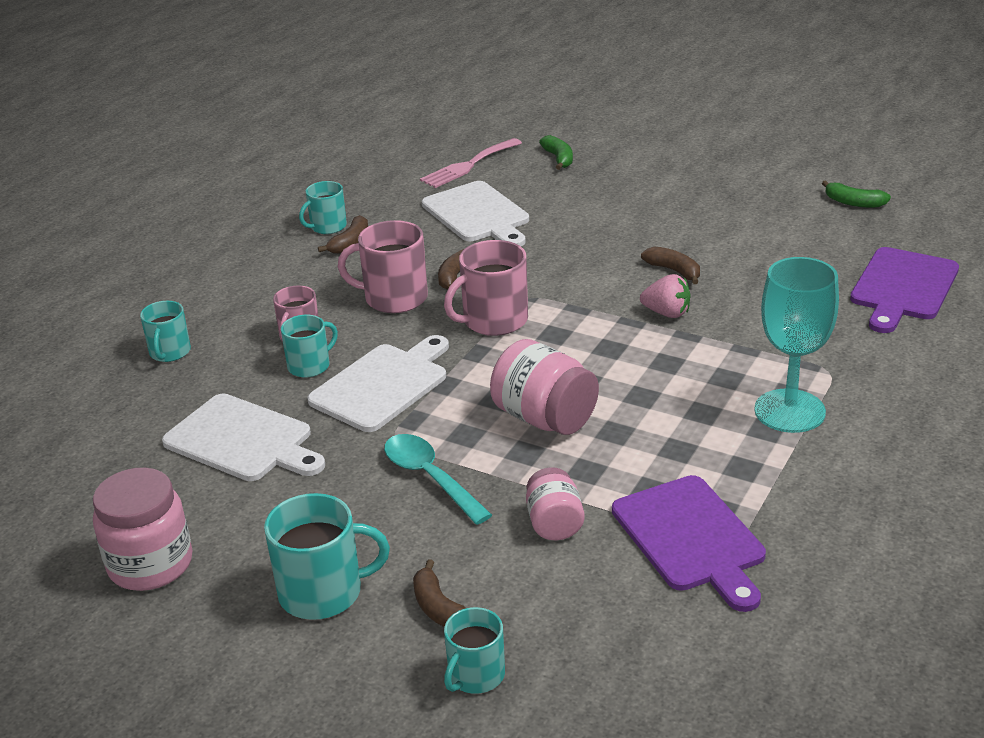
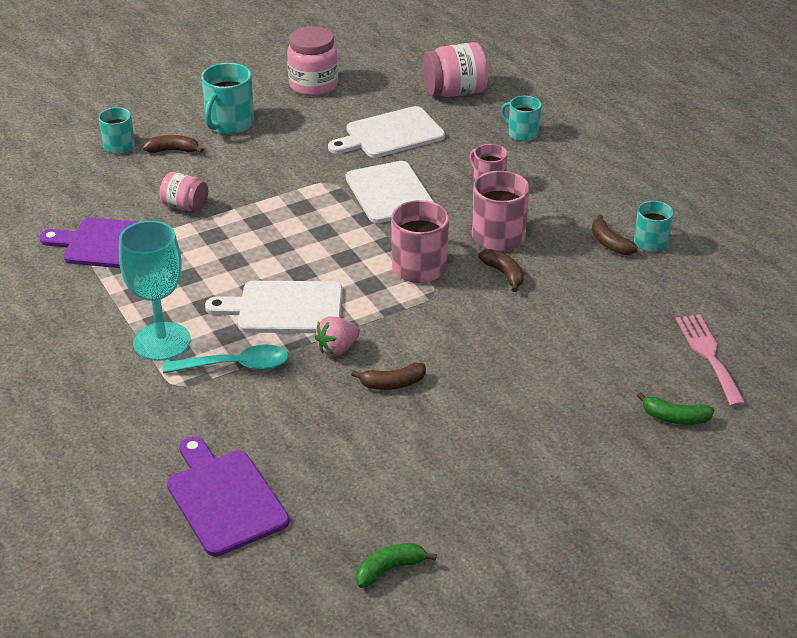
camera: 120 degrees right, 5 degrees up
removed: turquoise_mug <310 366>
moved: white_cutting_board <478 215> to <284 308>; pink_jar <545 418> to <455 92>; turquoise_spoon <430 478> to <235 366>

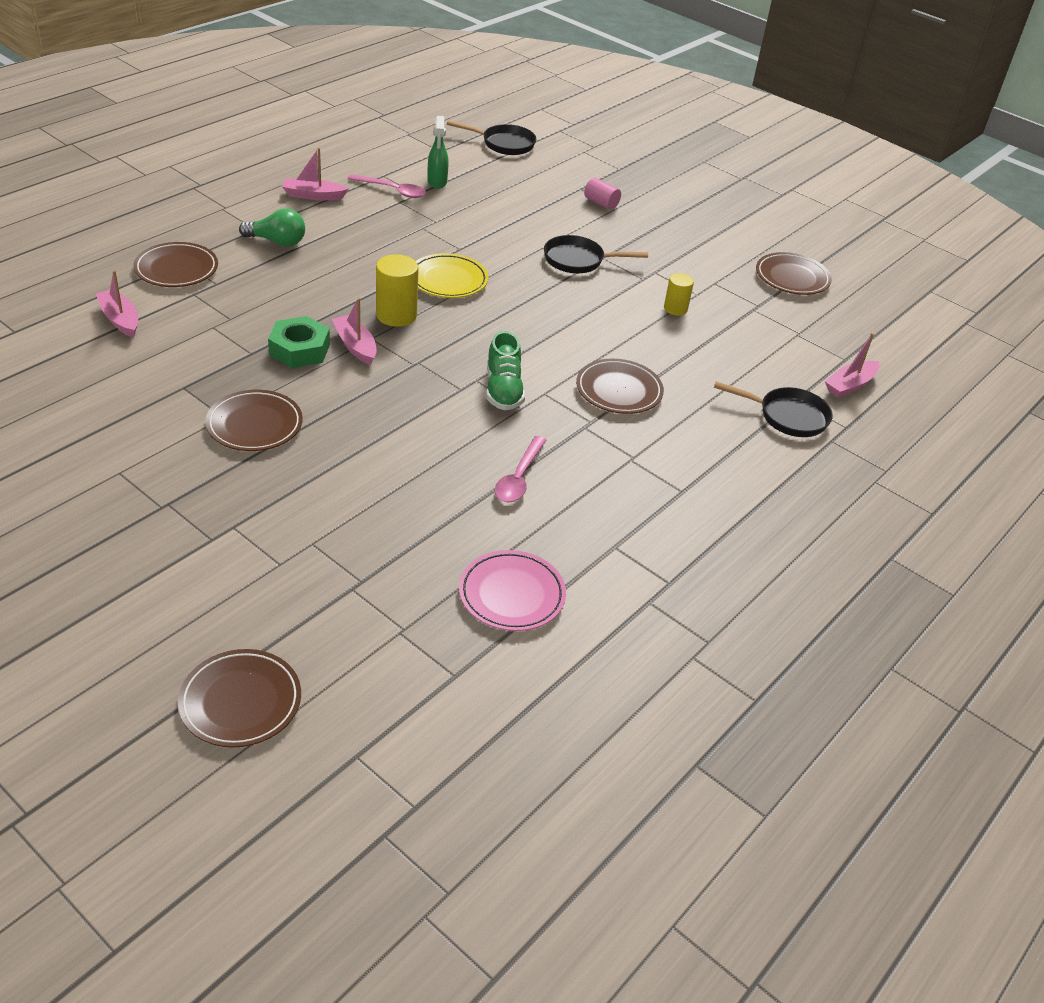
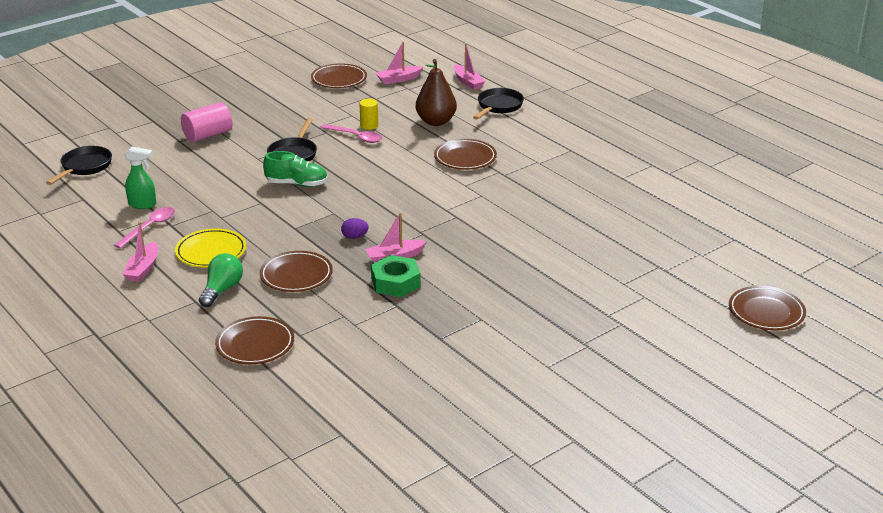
camera: 75 degrees left, 10 degrees down
removed: pink_plate <511 595>
added: brown_pear <436 121>
moved: yellow_plate <448 280> to <211 252>; pink_boat <120 319> to <398 79>; green_shoe <503 390> to <297 184>; brown_plate <254 425> to <296 275>; pink_spoon <519 478> to <356 137>
replaced: yellow_cylinder <396 315> to purple_egg <354 237>
resized: pink_cylinder <601 203> = <208 135> x1.62

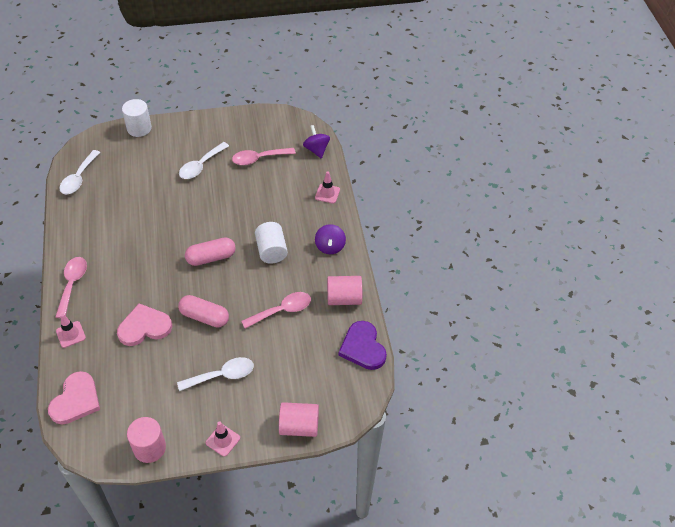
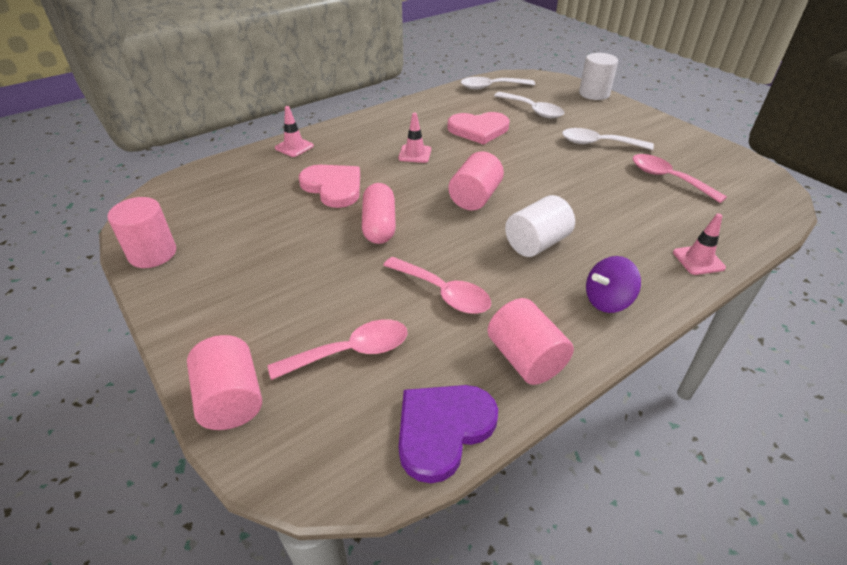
camera: 65 degrees right, 10 degrees down
removed: purple_spinning_top <316 150>
moved: pink_spoon <72 284> to <351 352>; white_spoon <222 375> to <533 110>; pink_heart <76 400> to <478 129>; pink_traffic_cone <223 440> to <415 154>
replaced: pink_capsule <211 257> to pink_cylinder <475 198>

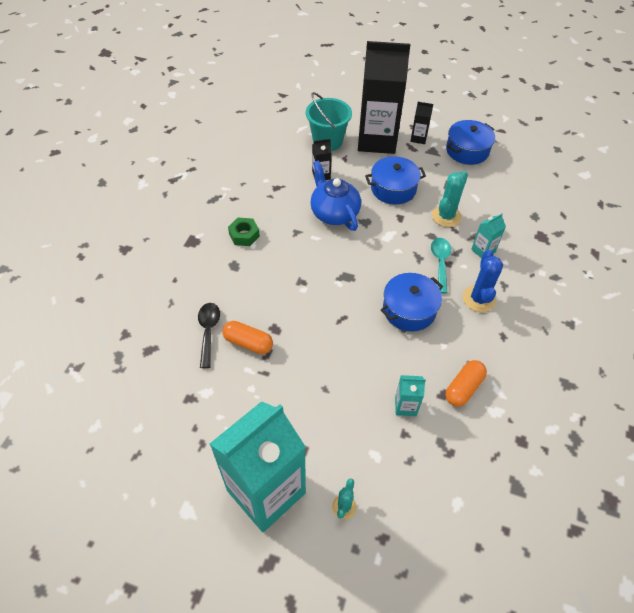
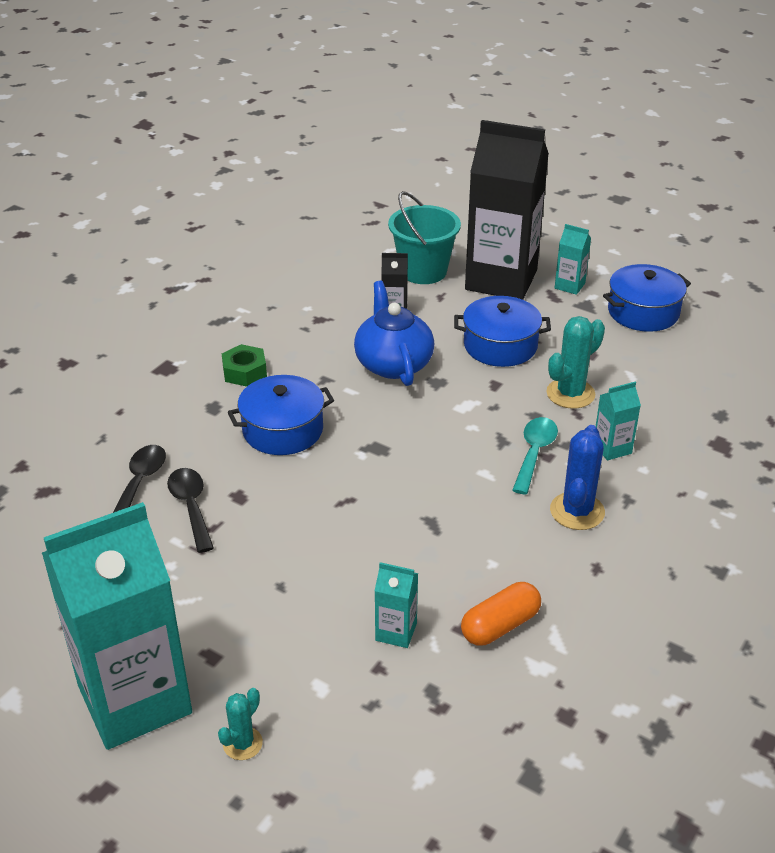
camera: 15 degrees right, 15 degrees down
moved: blue_pot <409 310> to <283 430>
replaced: orange_capsule <248 343> to black_spoon <191 507>
recoloured: black_carton <418 138> to turquoise_carton <569 286>

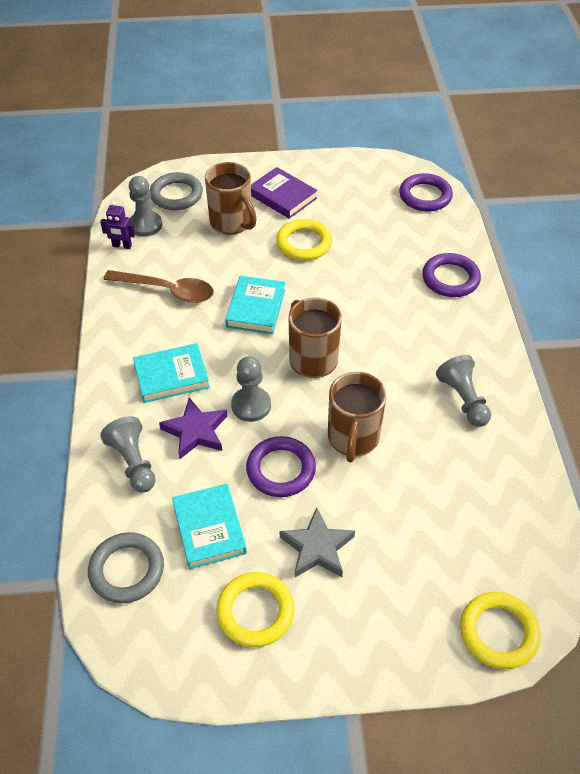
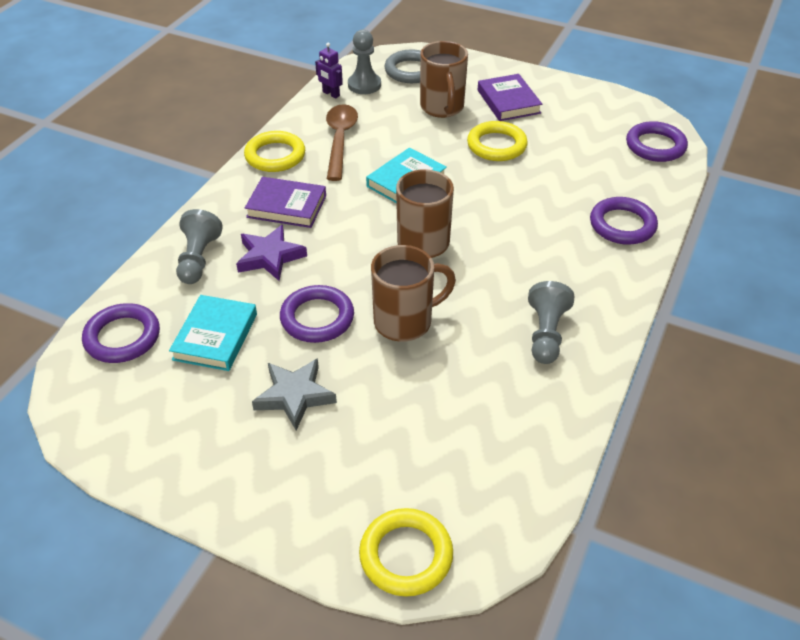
camera: 30 degrees right, 5 degrees down
removed: grey_pawn <251 405>
moved: yellow_ring <255 611> to <275 156>
recoloured: turquoise_book <171 376> to purple_book <286 206>; grey_ring <127 570> to purple_ring <122 337>
turned: brown_spoon <167 290> = <340 140> 135 degrees counterclockwise; brown_mug <353 439> = <405 321> 150 degrees counterclockwise

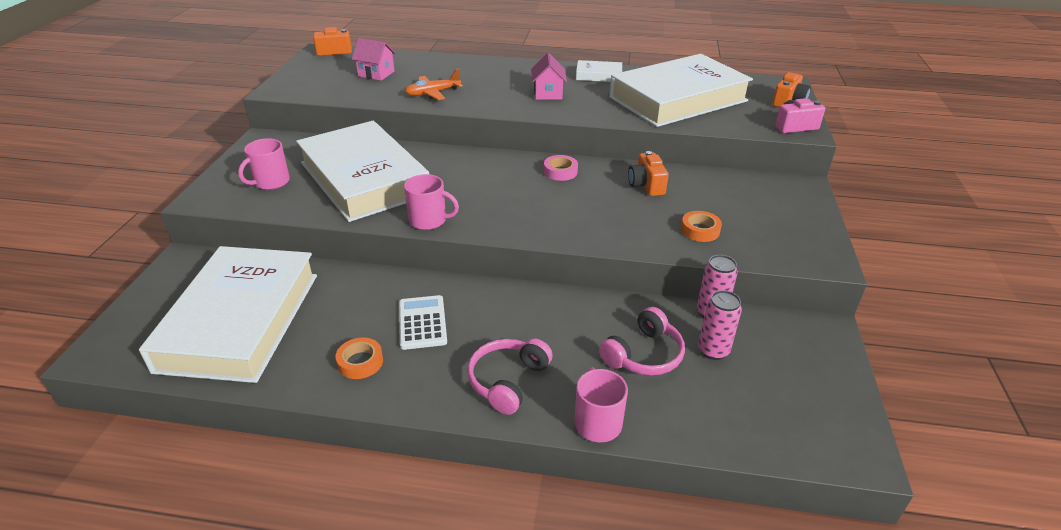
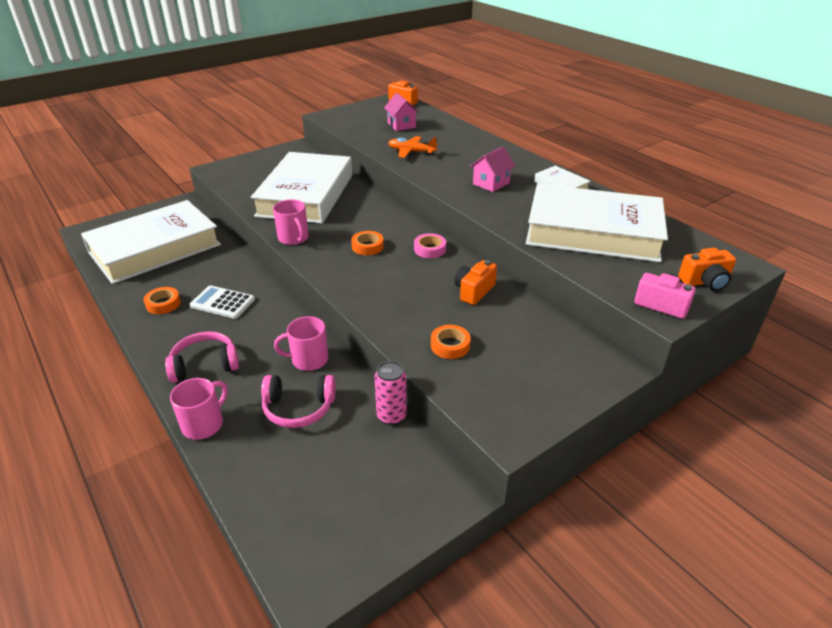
camera: 45 degrees right, 0 degrees up
removed: pink_can <713 350>
added: orange_tape <367 246>
moved: pink_mug <270 182> to <308 360>
turned: white_calculator <422 323> = <222 302> 105 degrees counterclockwise

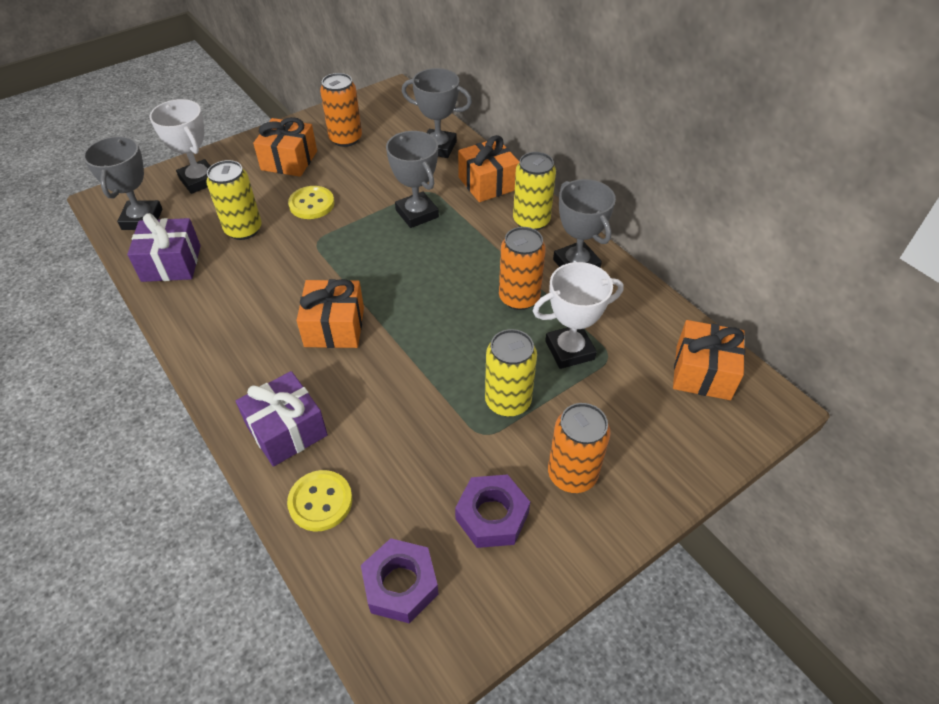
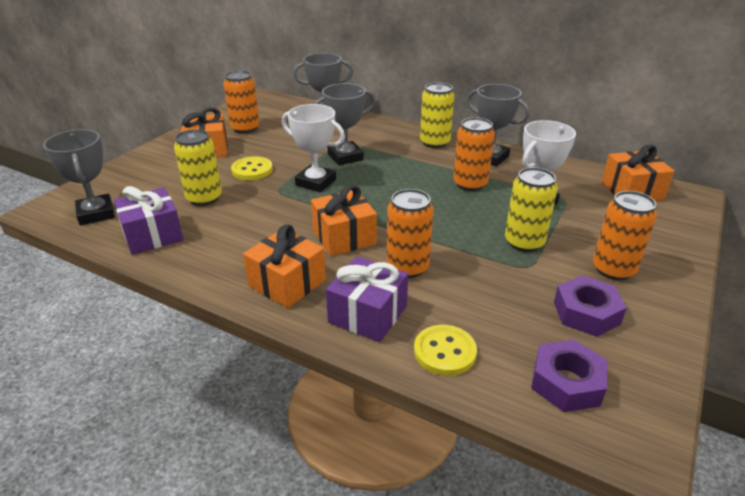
camera: 25 degrees left, 15 degrees down
added: orange_can <407 267>
moved: white_trophy <199 180> to <316 182>; orange_gift <488 183> to <287 283>
turned: grey_trophy <417 213> = <345 157> 60 degrees counterclockwise

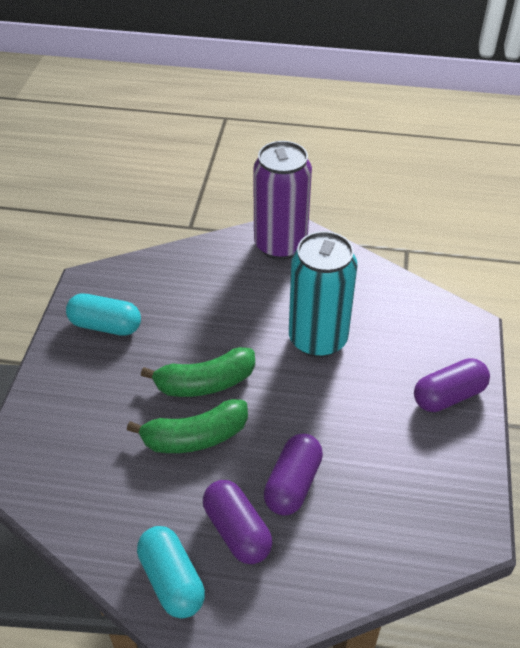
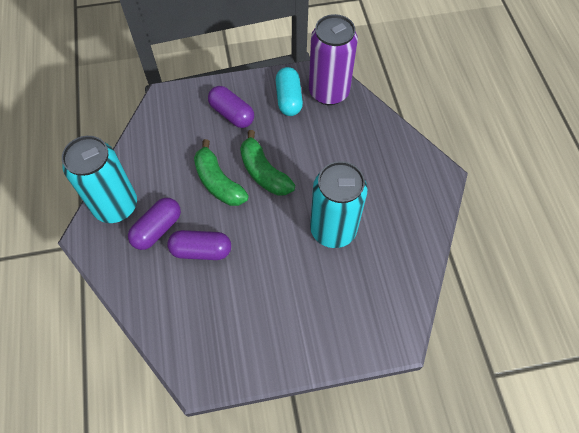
camera: 70 degrees right, 15 degrees up
moved: purple_can <280 245> to <329 92>; purple_capsule <448 396> to <232 114>
replaced: turquoise_capsule <172 580> to turquoise_can <116 206>

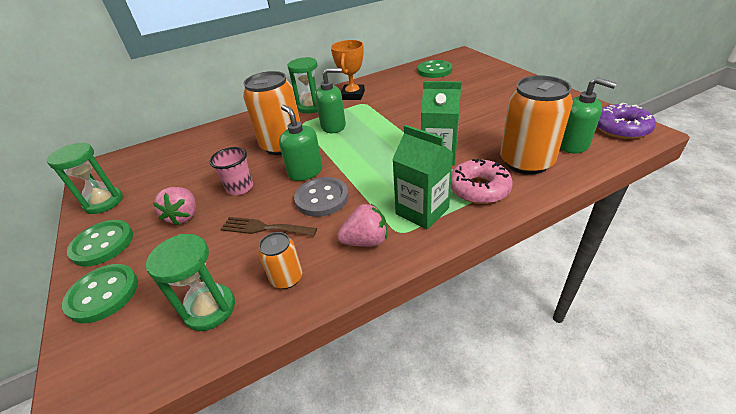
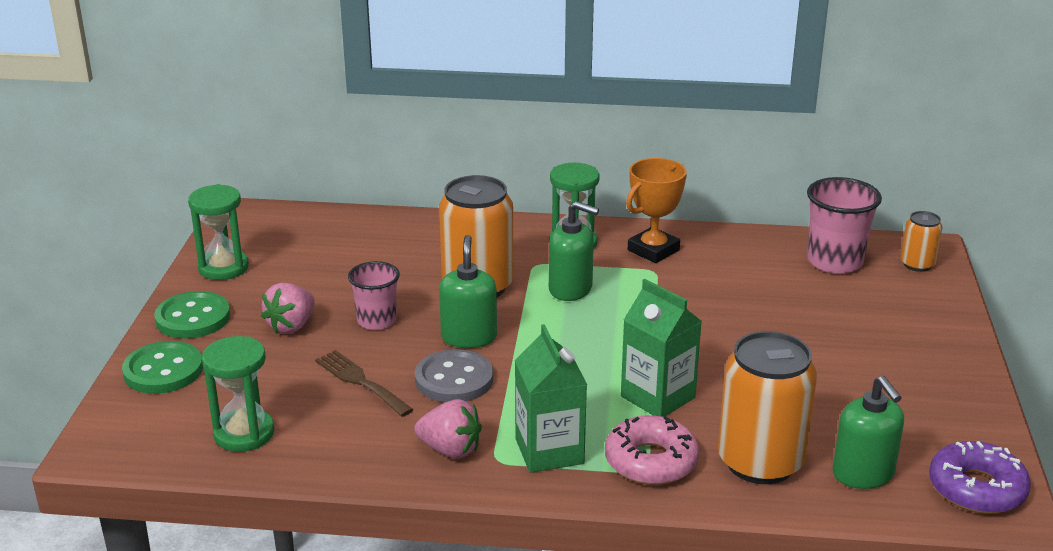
camera: 30 degrees right, 10 degrees down
moved: orange_can <286 278> to <917 264>
replaced: green_button <434 70> to pink_cup <835 262>

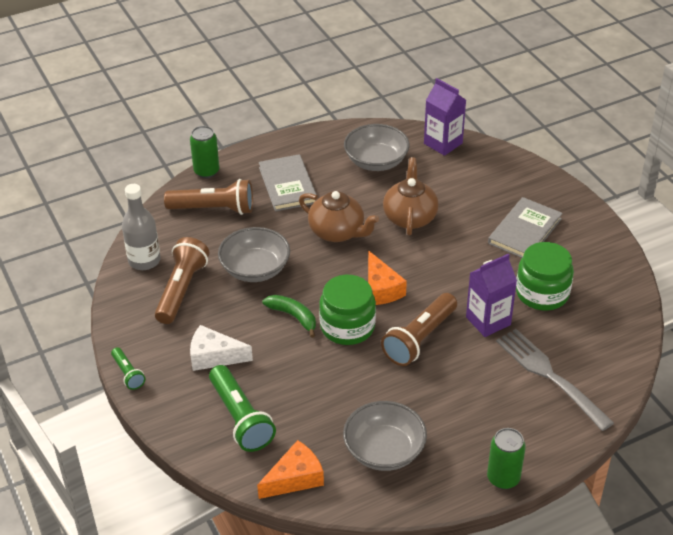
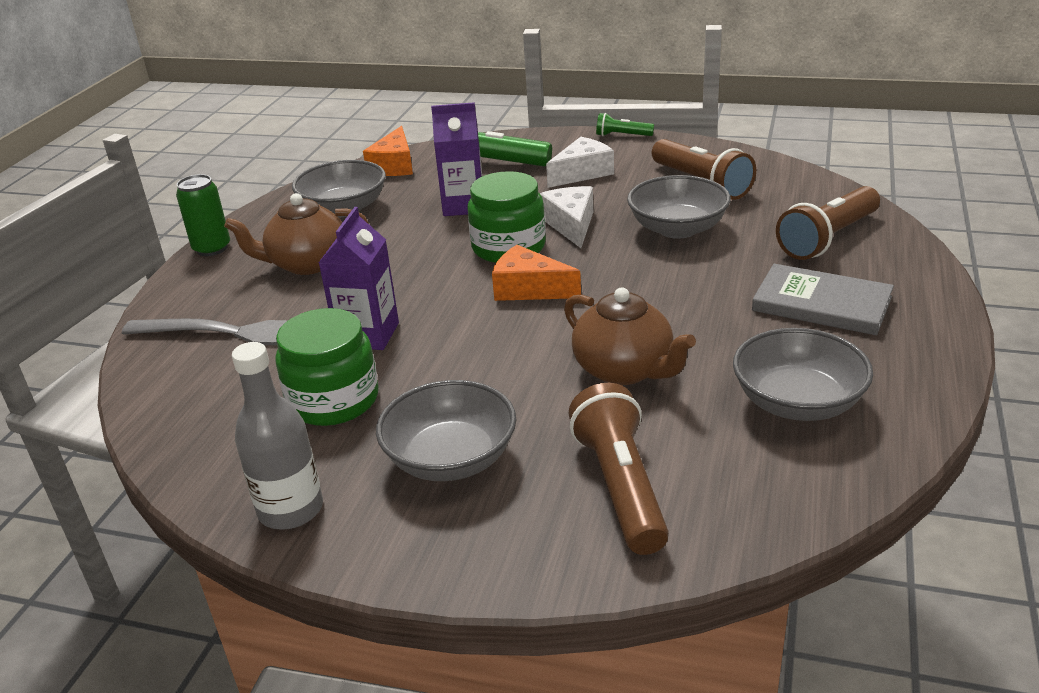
camera: 135 degrees right, 10 degrees down
removed: green_can <206 171>
moved: purple_carton <443 143> to <463 206>; grey_bottle <144 261> to <291 510>; brown_teapot <337 232> to <307 264>; brown_flashlight <420 339> to <620 487>
replaced: grey_book <525 231> to grey_bowl <451 459>; green_banana <293 316> to white_cheese <571 225>

